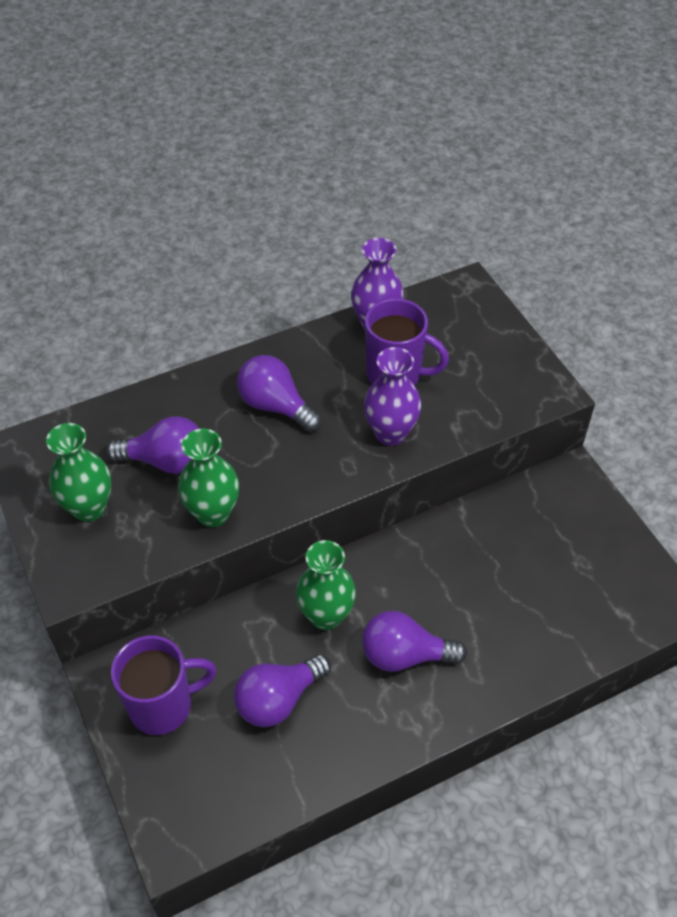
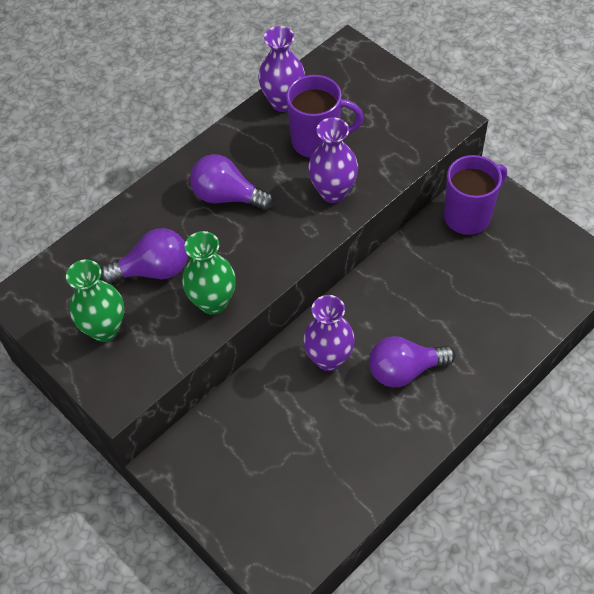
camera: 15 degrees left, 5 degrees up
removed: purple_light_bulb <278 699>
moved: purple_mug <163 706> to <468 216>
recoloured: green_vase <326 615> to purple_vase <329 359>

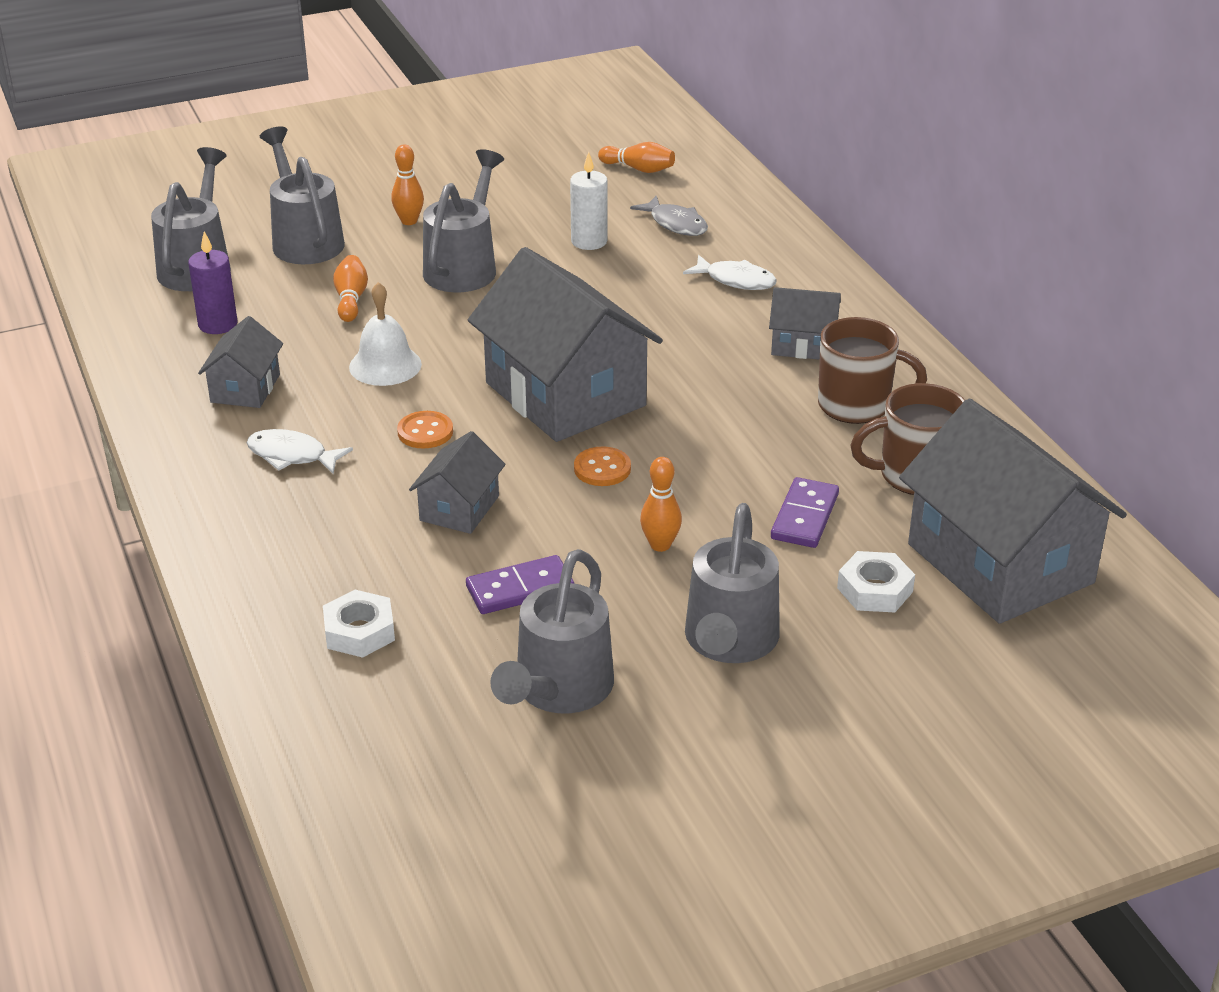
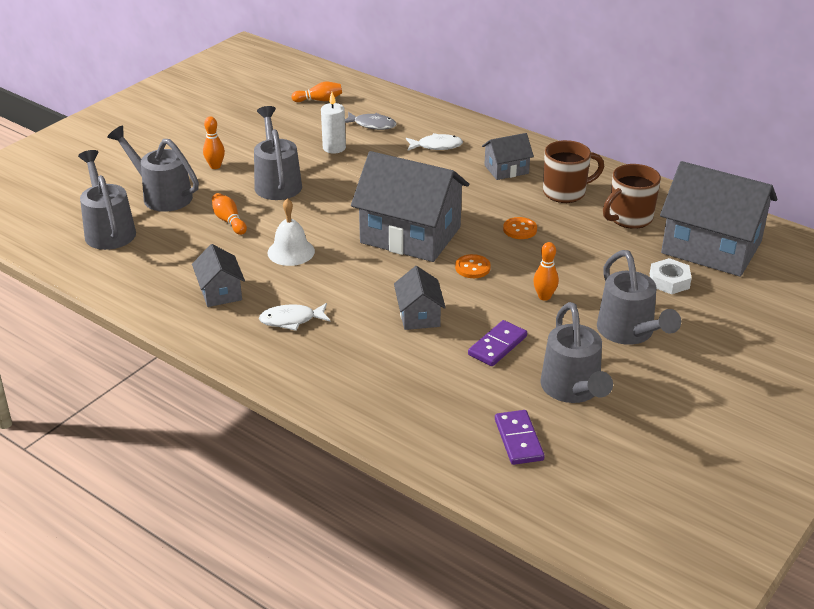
camera: 30 degrees left, 0 degrees up
removed: purple_candle <218 324>; white_nut <359 631>
moved: orange_button <425 432> to <520 229>; purple_domino <804 516> to <518 439>

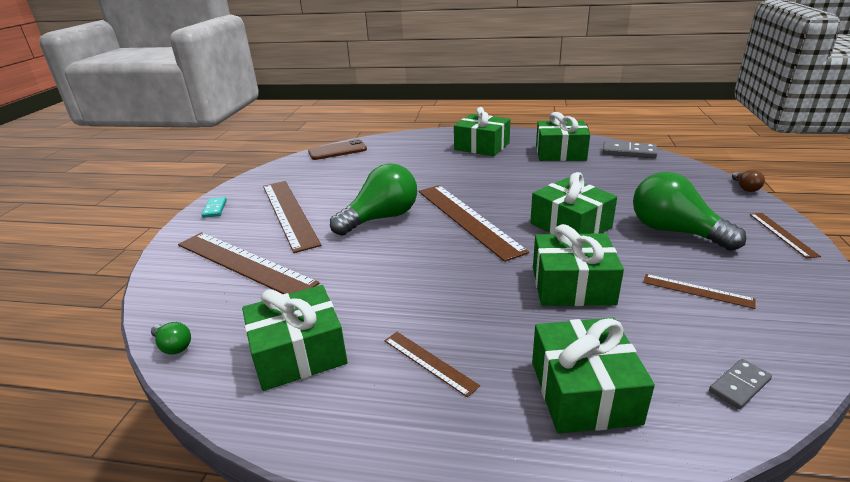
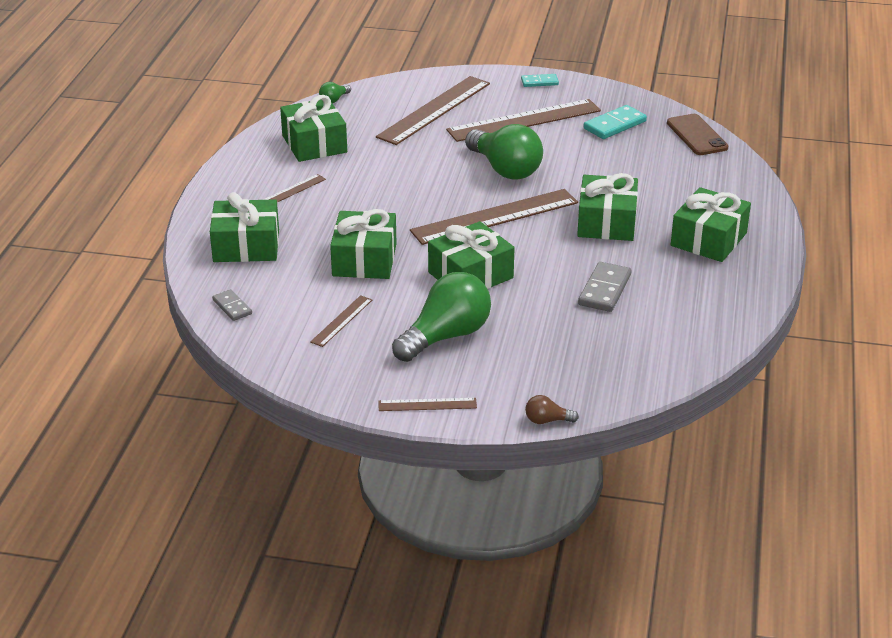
camera: 90 degrees right, 5 degrees up
added: turquoise_domino <614 125>
moved: green_gift <560 153> to <606 222>; grey_domino <629 152> to <605 290>

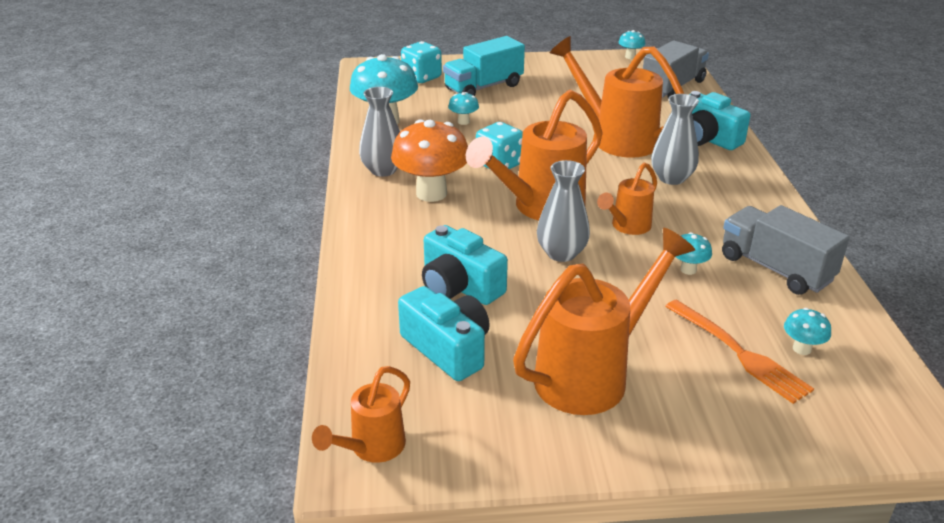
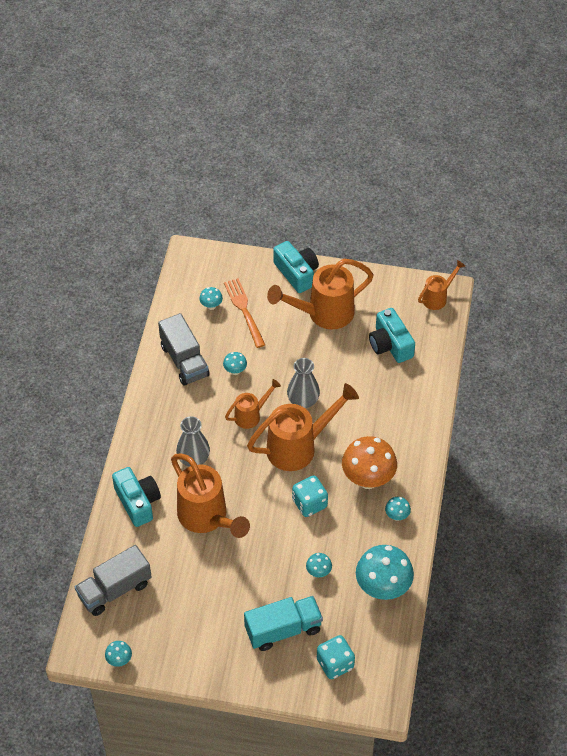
camera: 165 degrees left, 20 degrees up
moved: turquoise_camera <459 286> to <297 273>
replaced: grey_vase <383 170> to turquoise_mushroom <397 516>

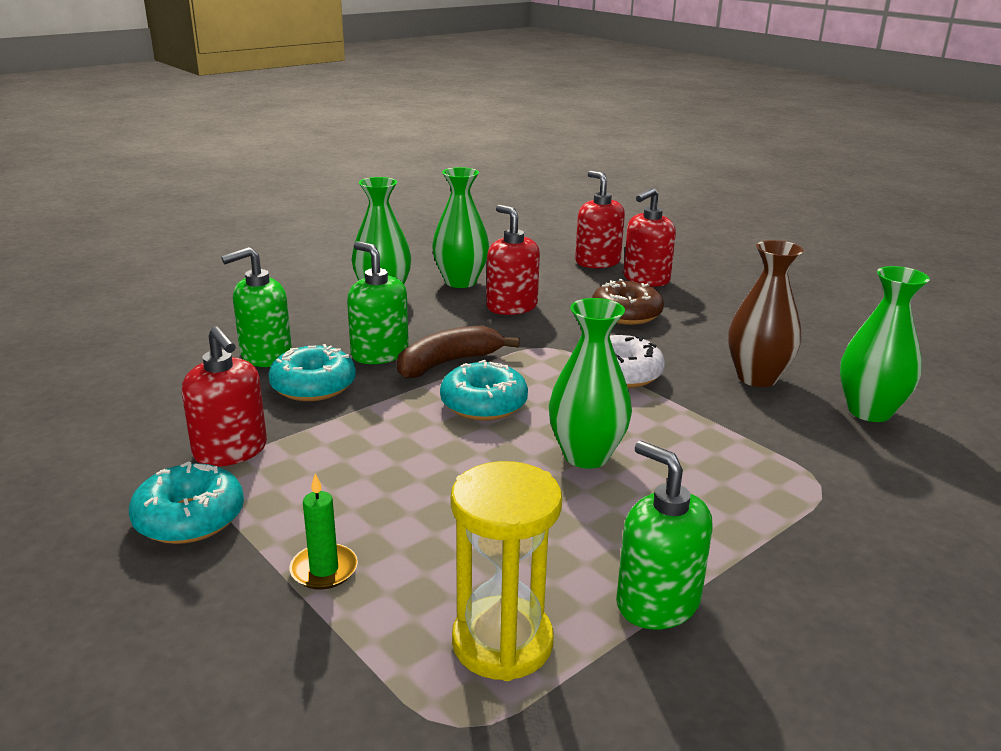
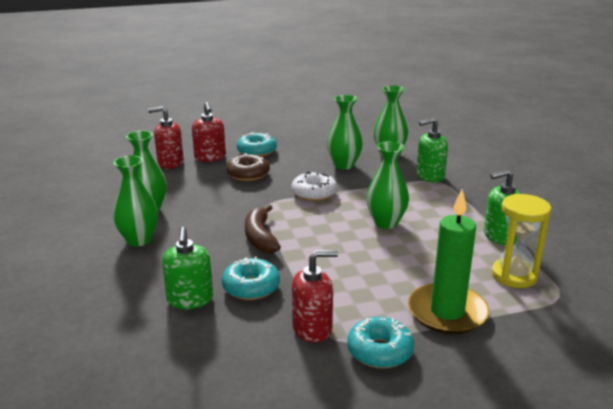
camera: 65 degrees left, 0 degrees up
removed: red_soap_dispenser <511 306>
moved: green_soap_dispenser <379 353> to <430 176>; turquoise_donut <483 404> to <257 151>
recoloured: brown_vase <757 378> to green_vase <344 165>
resized: green_candle <324 569> = <447 312> x2.26

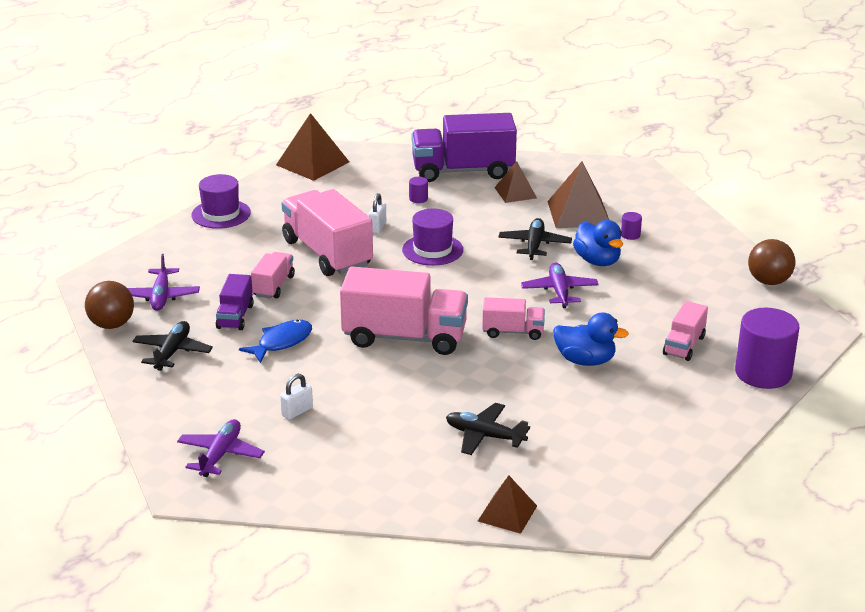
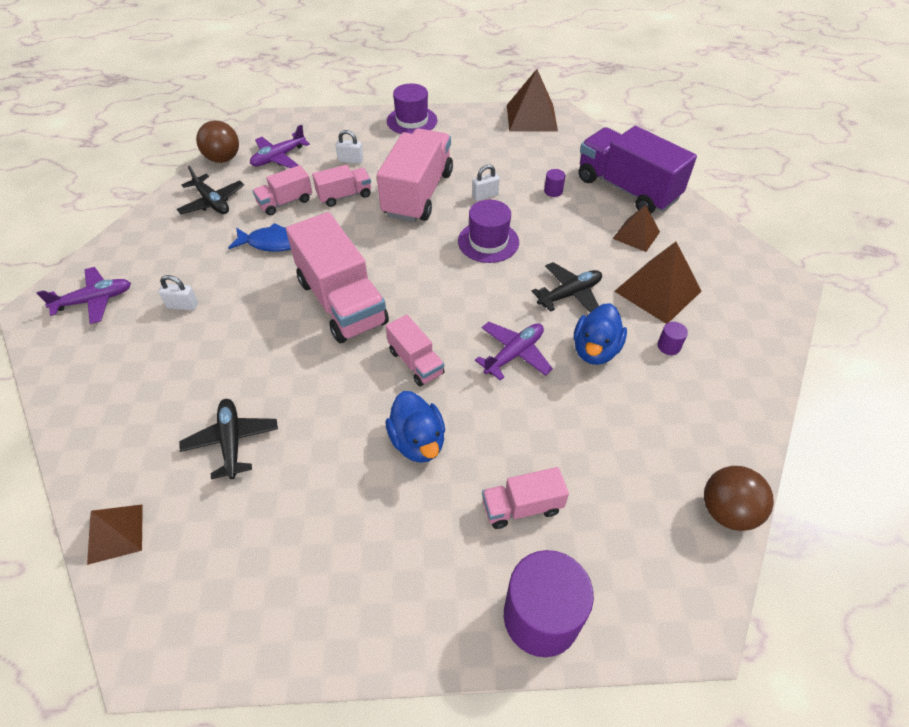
camera: 50 degrees right, 20 degrees up
added: white_padlock <350 160>
recoloured: purple_truck <235 316> to pink_truck <285 202>
turned: black_plane <172 352> = <212 202> 75 degrees clockwise

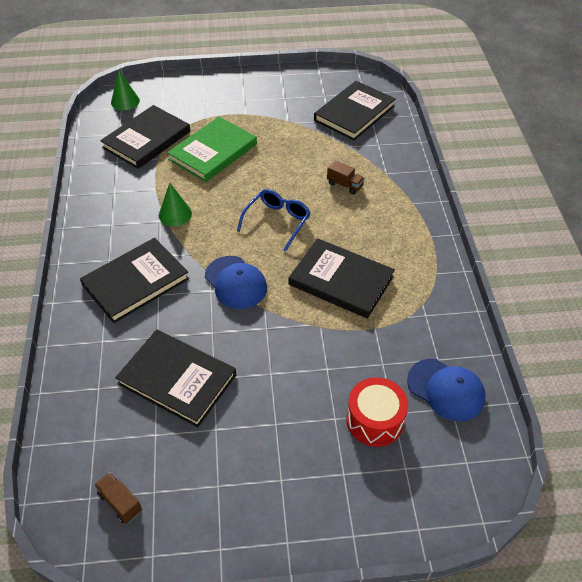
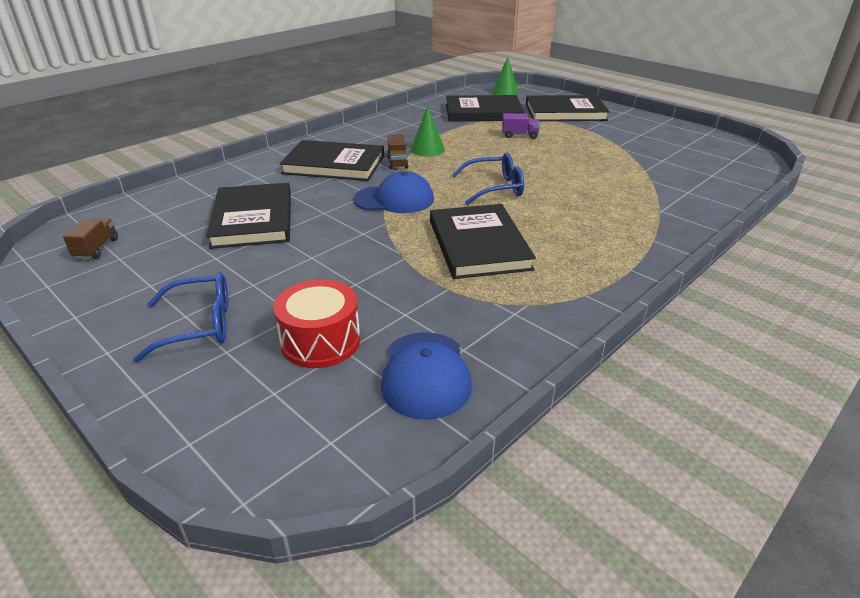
camera: 50 degrees right, 15 degrees down
added: blue_glasses <198 325>
moved: black_book <354 113> to <565 112>; brown_truck <345 185> to <397 162>
replaced: green_book <213 152> to purple_truck <519 135>
turned: blue_cap <235 282> = <394 199> 105 degrees counterclockwise

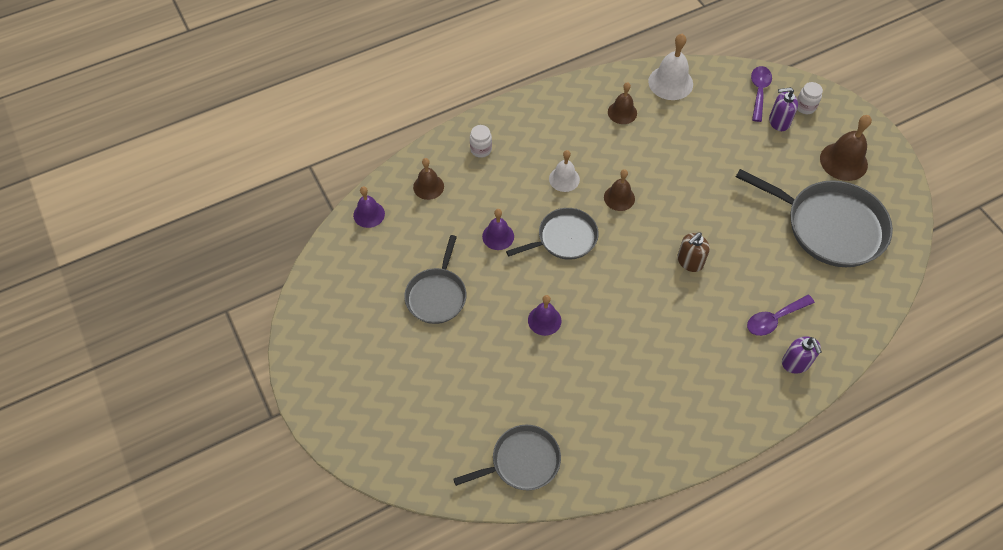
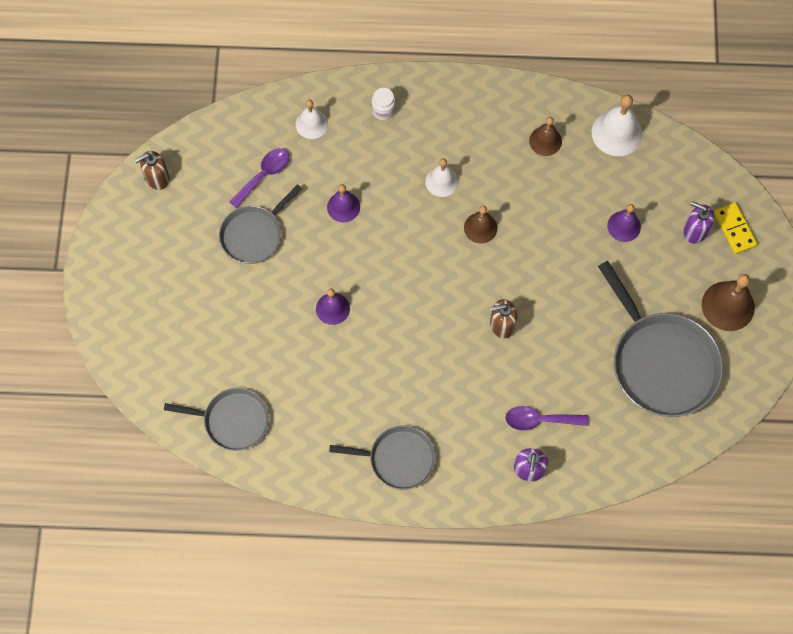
camera: 30 degrees right, 10 degrees up
added: brown_soap_dispenser <157 178>
moved: purple_spoon <759 92> to <264 175>; purple_bell <369 214> to <624 226>; grey_pan <564 238> to <398 459>
replaced: white_jar <805 107> to yellow_domino <734 229>
recoloured: brown_bell <428 186> to white_bell <311 124>

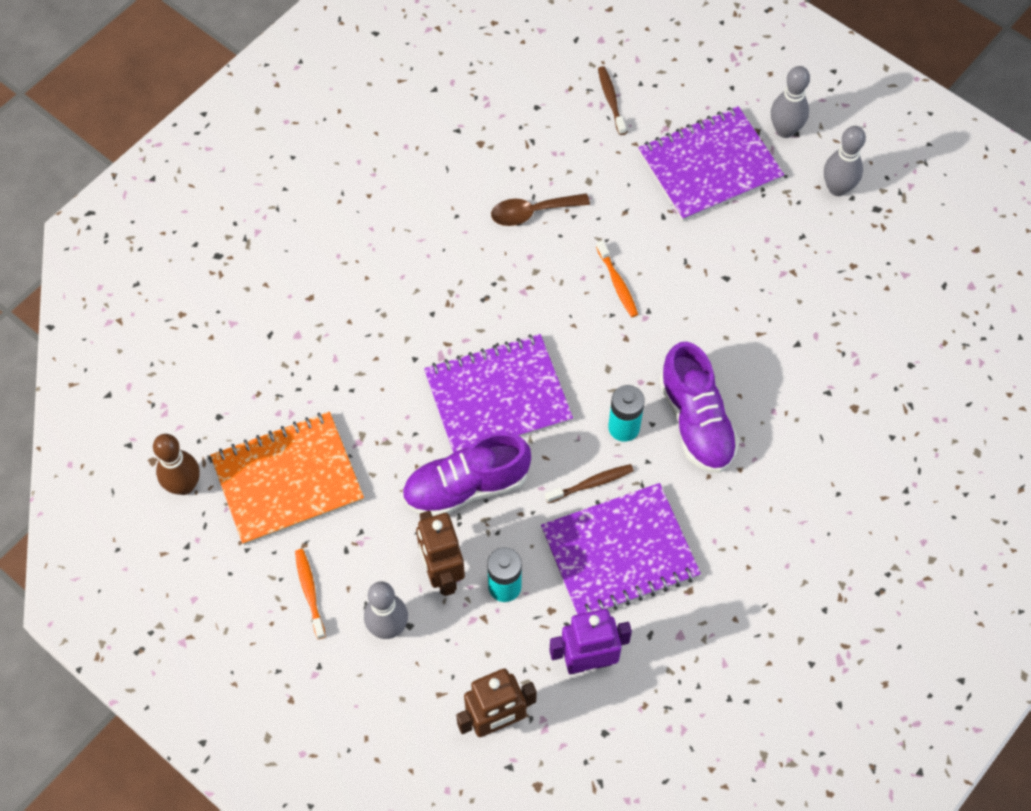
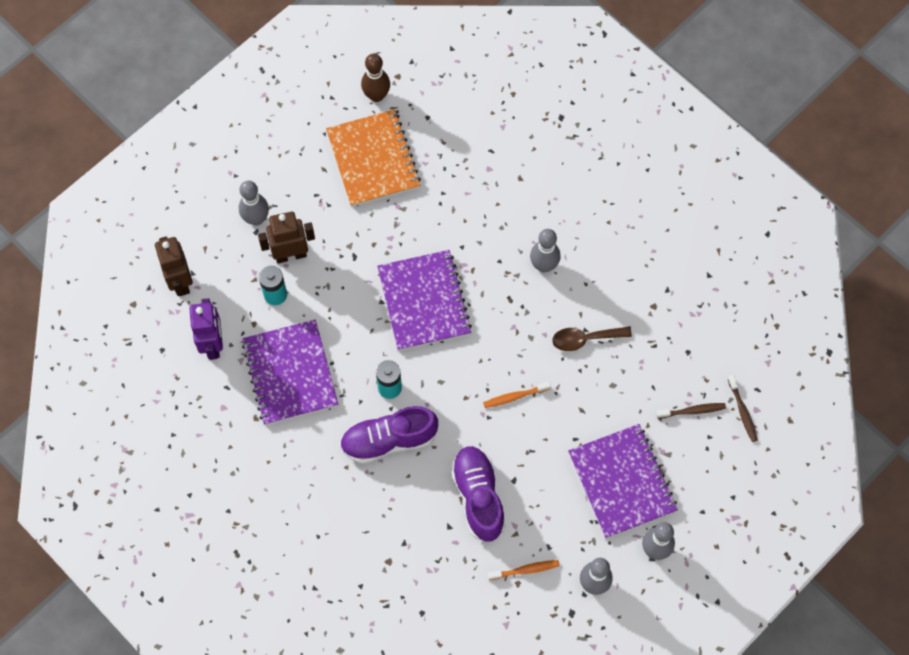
camera: 95 degrees right, 5 degrees up
added: grey_bowling_pin <544 265>
moved: purple_shoe <466 487> to <478 497>; brown_toothbrush <591 484> to <742 411>; orange_toothbrush <310 592> to <525 570>
turned: brown_spoon <532 212> = <585 339> 90 degrees counterclockwise

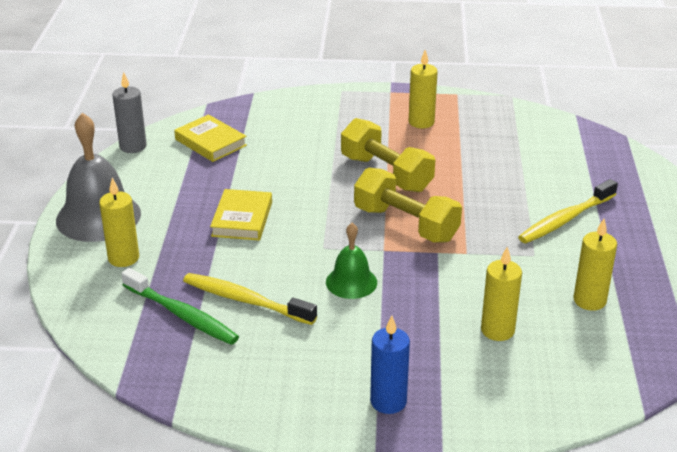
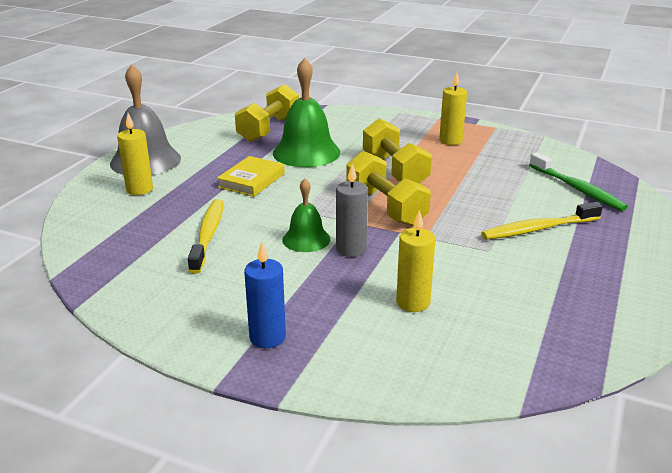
camera: 20 degrees right, 5 degrees down
removed: yellow_candle <589 300>
added: green_bell <306 152>
moved: grey_candle <133 146> to <351 249>; green_toothbrush <181 314> to <577 188>
replaced: yellow_book <210 142> to yellow_dumbbell <269 129>
turned: yellow_toothbrush <246 301> = <208 235> 45 degrees clockwise

